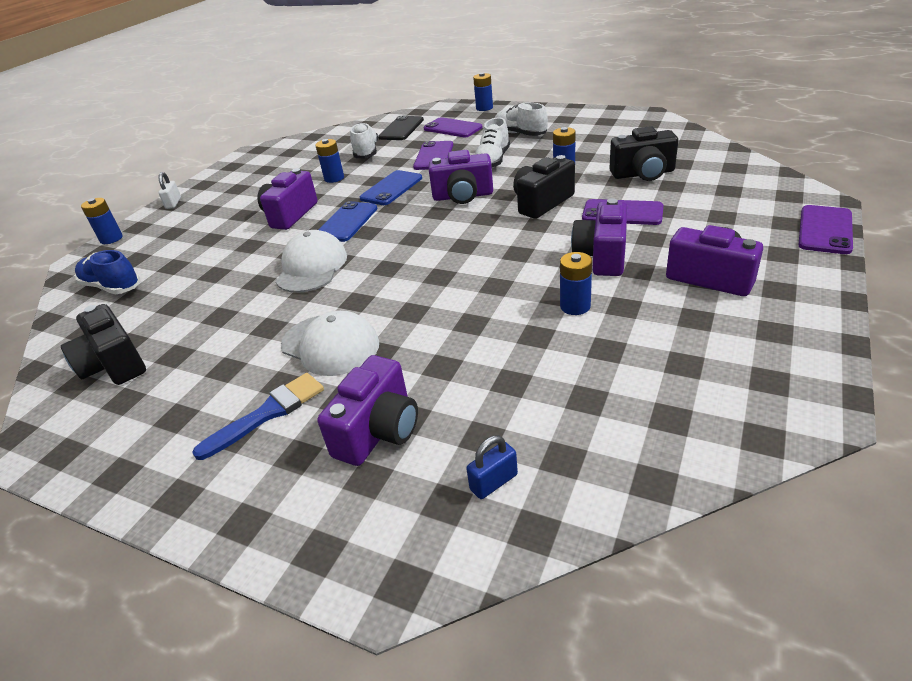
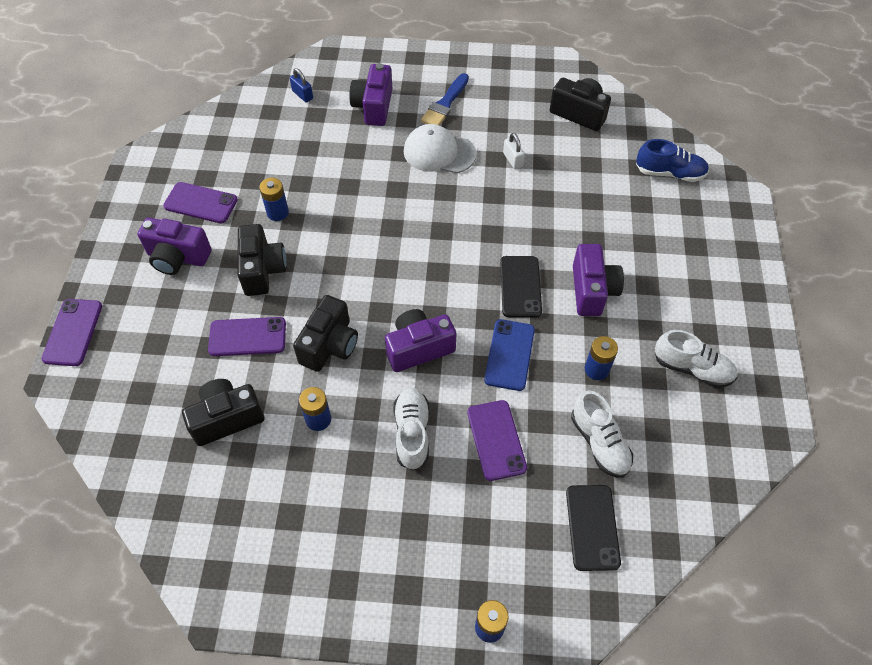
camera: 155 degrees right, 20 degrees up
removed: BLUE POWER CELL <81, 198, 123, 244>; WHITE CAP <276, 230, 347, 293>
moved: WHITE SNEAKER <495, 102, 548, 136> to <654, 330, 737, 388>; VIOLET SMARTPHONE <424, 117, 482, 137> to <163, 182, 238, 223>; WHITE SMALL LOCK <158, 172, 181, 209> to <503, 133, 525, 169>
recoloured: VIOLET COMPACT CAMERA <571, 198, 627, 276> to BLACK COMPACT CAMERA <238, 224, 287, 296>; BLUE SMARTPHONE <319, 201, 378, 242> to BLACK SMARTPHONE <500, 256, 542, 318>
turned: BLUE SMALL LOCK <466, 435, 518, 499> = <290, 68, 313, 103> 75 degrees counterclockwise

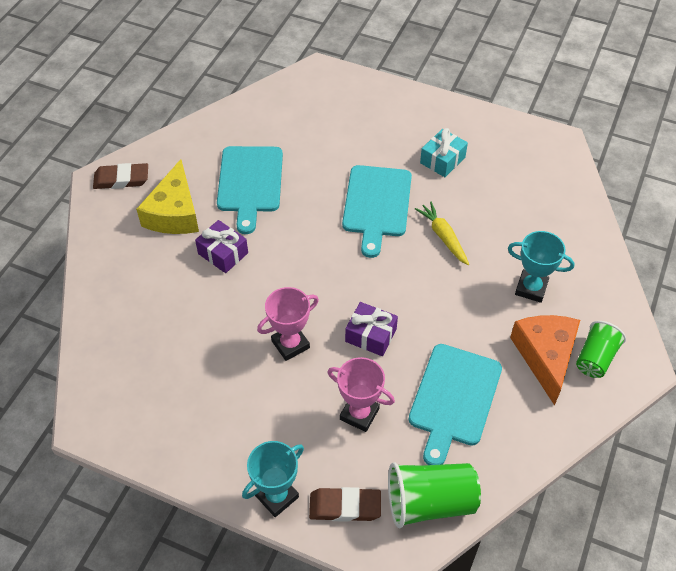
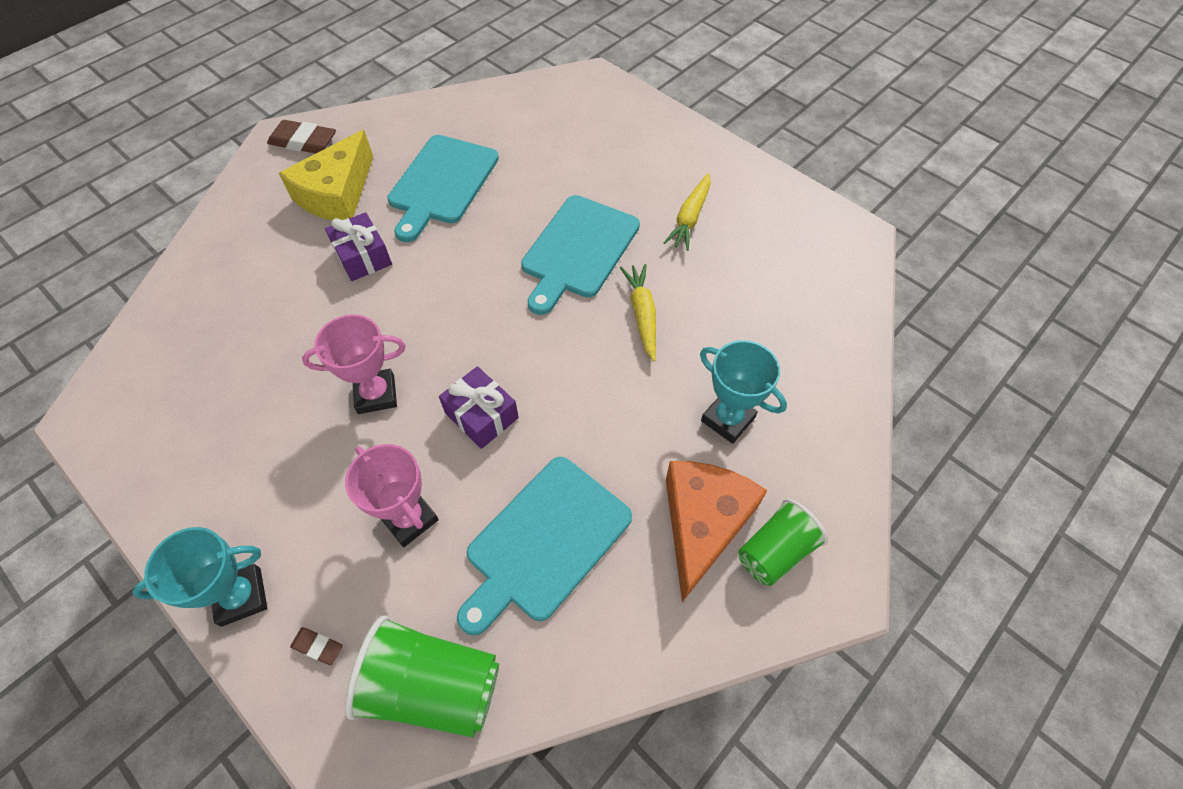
camera: 20 degrees right, 5 degrees up
replaced: AQUA PRESENT <420, 128, 468, 177> to YELLOW ROOT VEGETABLE <664, 173, 711, 251>
resized: RUSSET ERASER <309, 487, 381, 522> = <290, 627, 343, 665> x0.50

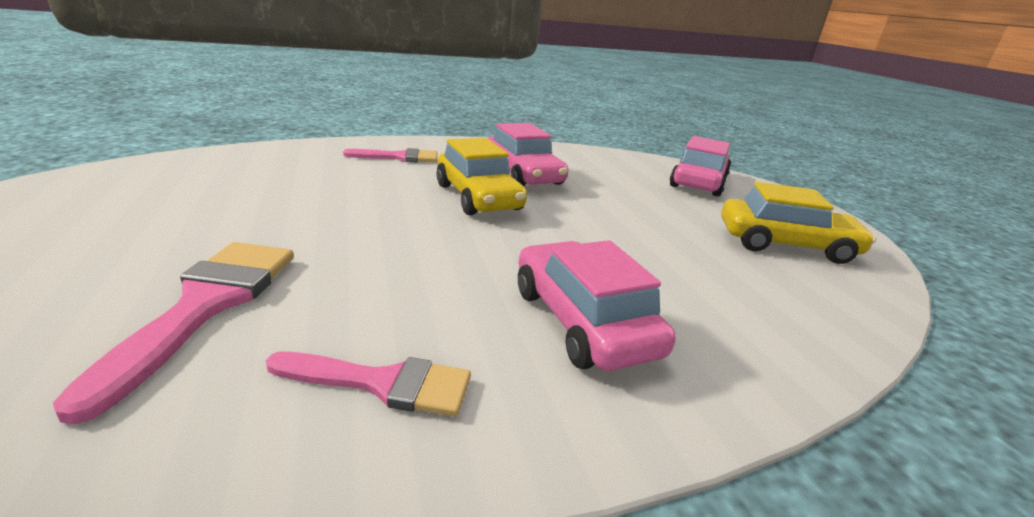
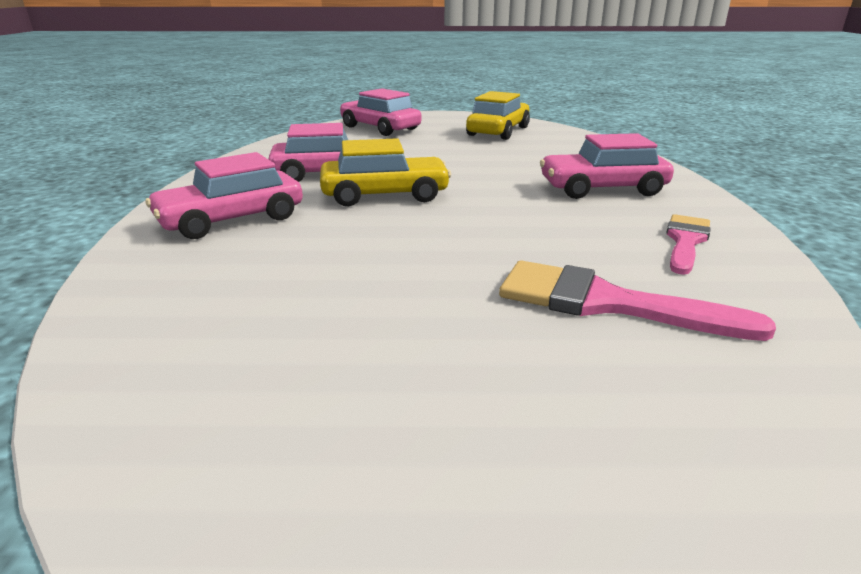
camera: 70 degrees left, 0 degrees up
replaced: ROSY BRUSH <343, 148, 437, 162> to ROSY TOY CAR <146, 152, 303, 239>

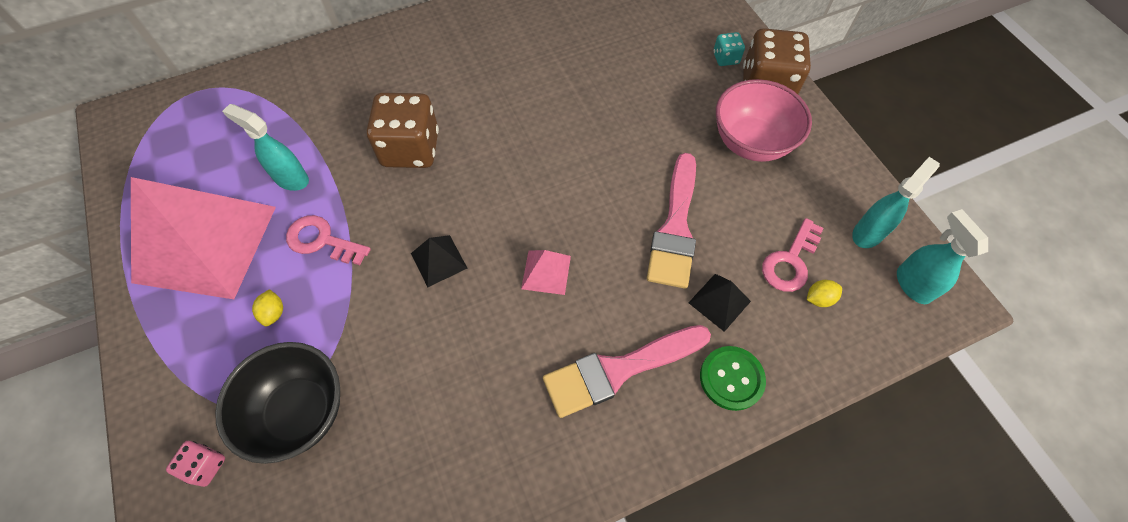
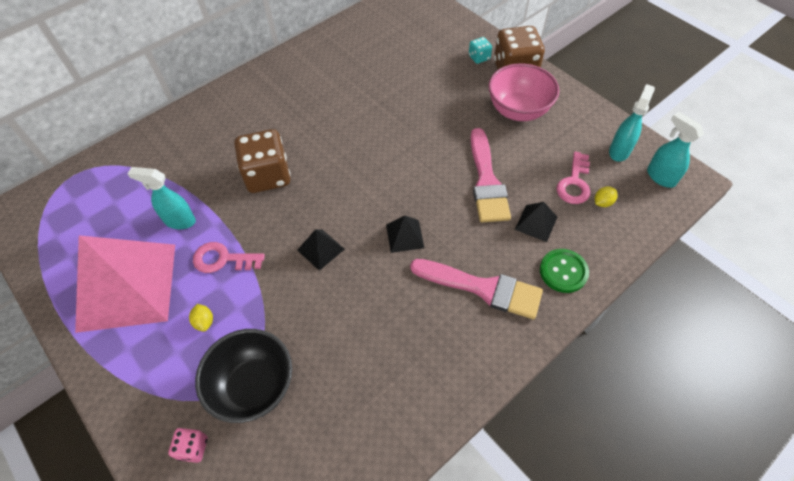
camera: 15 degrees left, 5 degrees down
recoloured: ROSY PYRAMID SHAPE <521, 250, 571, 295> to BLACK PYRAMID SHAPE <386, 216, 424, 253>
turned: ROSY BRUSH <543, 325, 711, 418> = <410, 259, 543, 319> 120 degrees counterclockwise

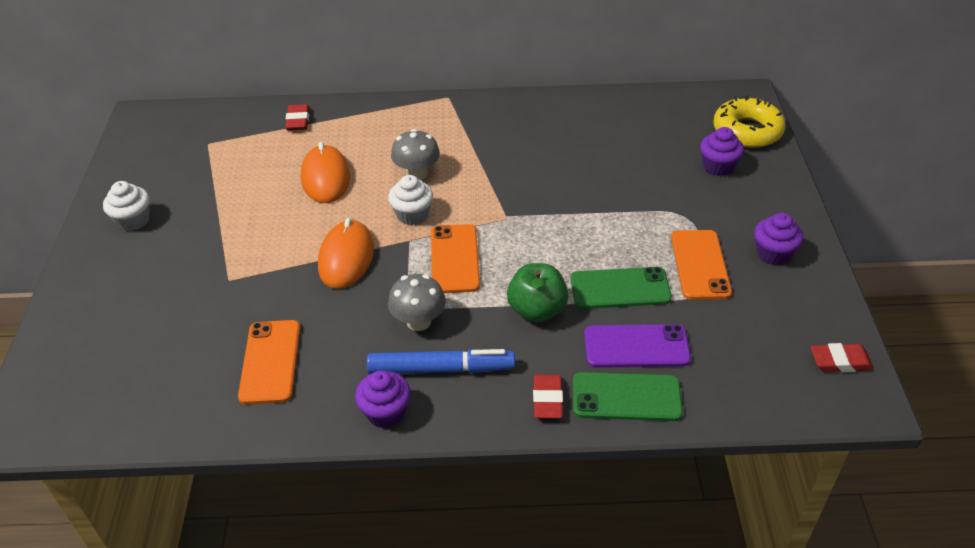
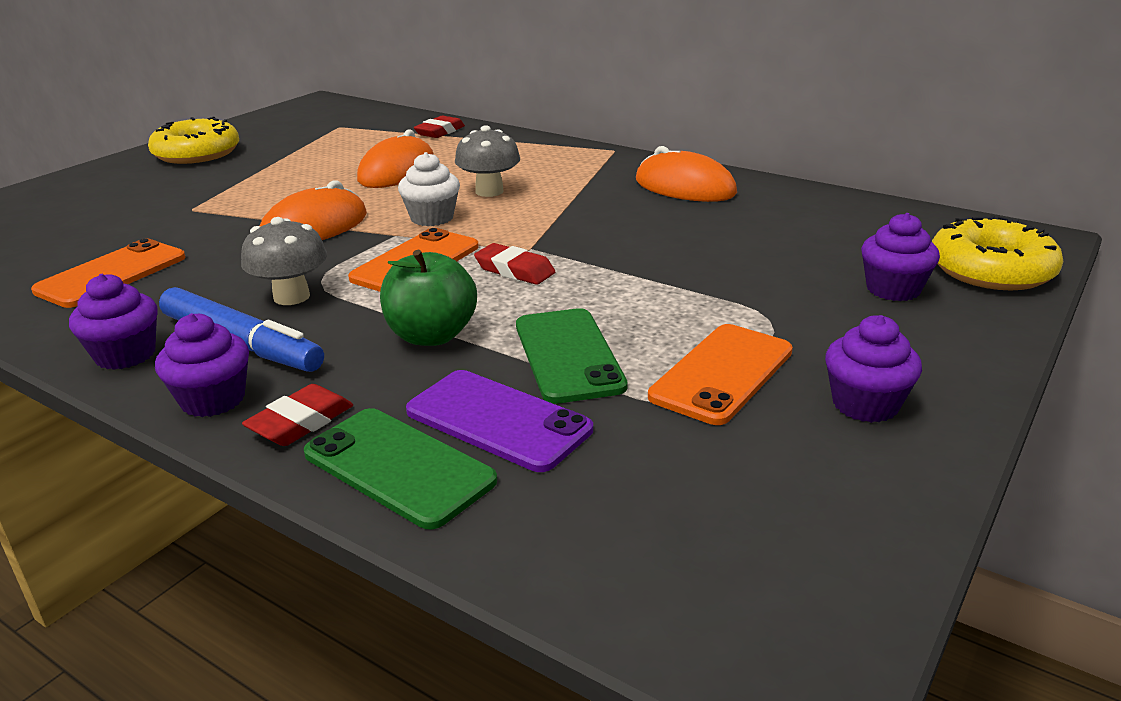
camera: 35 degrees right, 15 degrees down
added: ORANGE PC MOUSE <636, 146, 737, 202>; VIOLET CUPCAKE <155, 313, 249, 417>
moved: CRIMSON ERASER <811, 343, 874, 372> to <474, 243, 555, 285>
replaced: WHITE CUPCAKE <103, 181, 149, 231> to YELLOW DONUT <148, 117, 239, 164>
turned: GREEN SMARTPHONE <570, 267, 672, 309> = <516, 308, 628, 404> 45 degrees clockwise

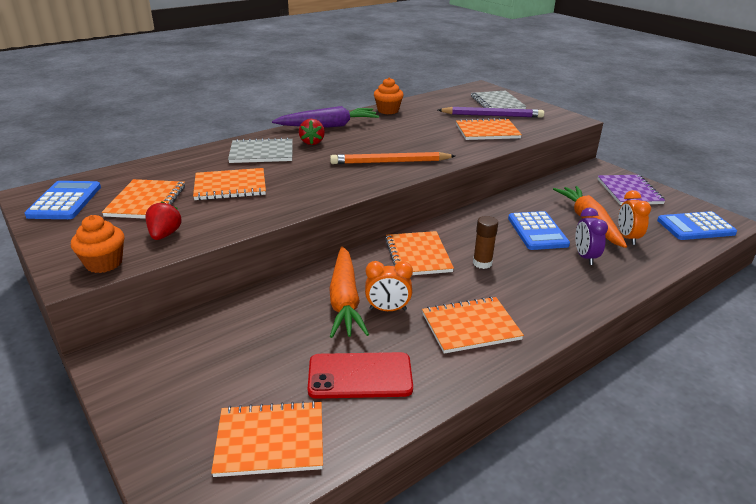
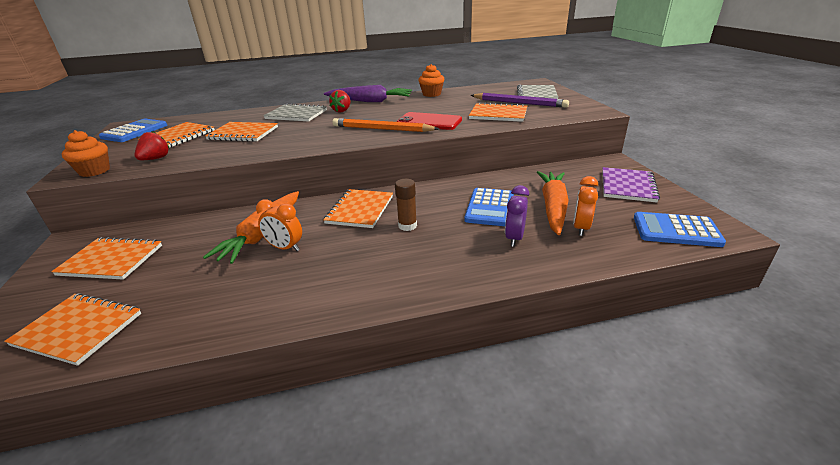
camera: 25 degrees right, 0 degrees up
moved: ORANGE NOTEBOOK <422, 296, 524, 354> to <51, 237, 162, 280>; CRIMSON SMARTPHONE <308, 352, 413, 399> to <396, 112, 462, 130>

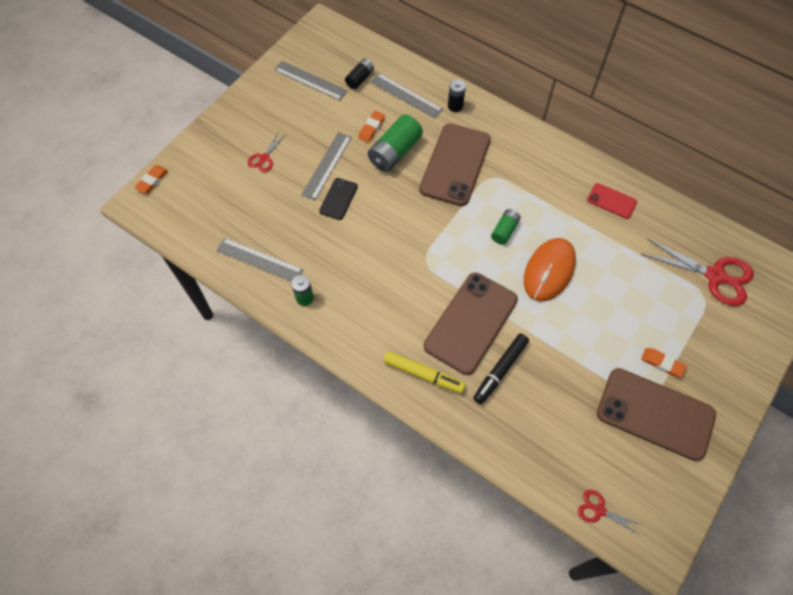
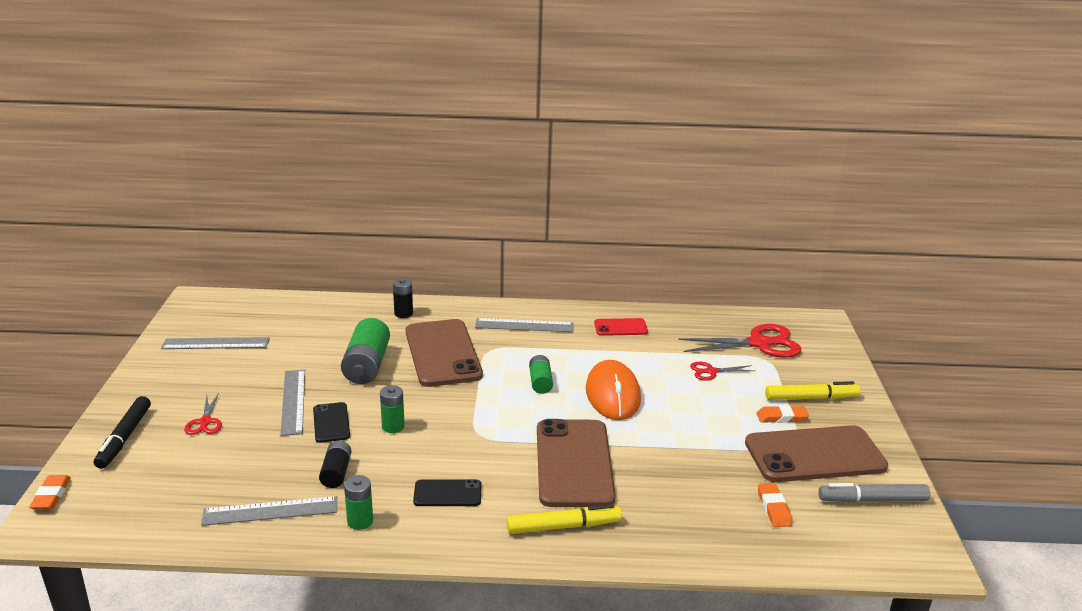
camera: 35 degrees left, 35 degrees down
added: YELLOW MARKER <765, 381, 860, 400>; GREEN POWER CELL <380, 385, 405, 433>; BLACK SMARTPHONE <413, 479, 481, 506>; GRAY MARKER <818, 483, 930, 503>
moved: BLACK POWER CELL <345, 59, 374, 89> to <319, 441, 352, 488>; GRAY RULER <370, 73, 443, 119> to <475, 318, 573, 332>; ORANGE ERASER <358, 111, 385, 143> to <758, 483, 792, 527>; BLACK MARKER <473, 333, 529, 404> to <94, 396, 151, 469>; CRIMSON PAIR OF SCISSORS <578, 489, 642, 536> to <690, 362, 754, 380>

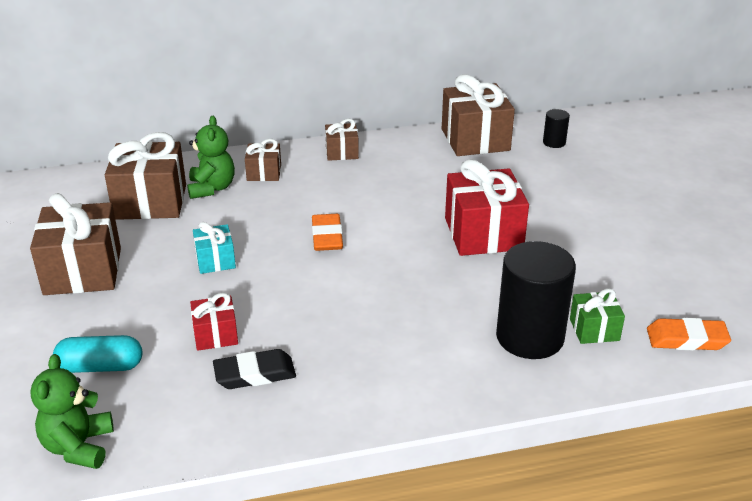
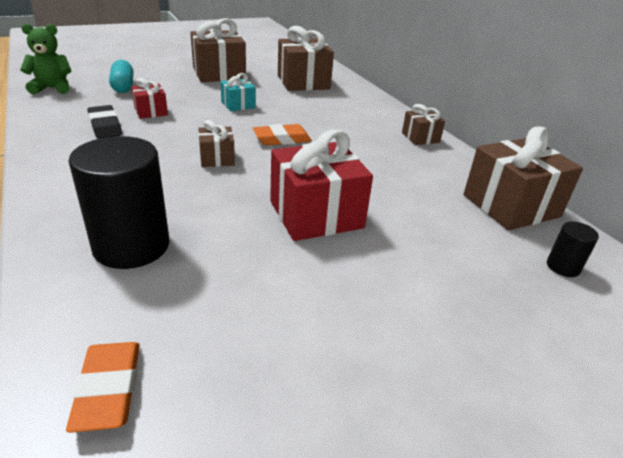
camera: 75 degrees right, 0 degrees up
removed: GREEN TEDDY <187, 116, 235, 199>; GREEN PRESENT <570, 288, 625, 344>
moved: RUSSET PRESENT <245, 139, 281, 181> to <198, 120, 235, 167>

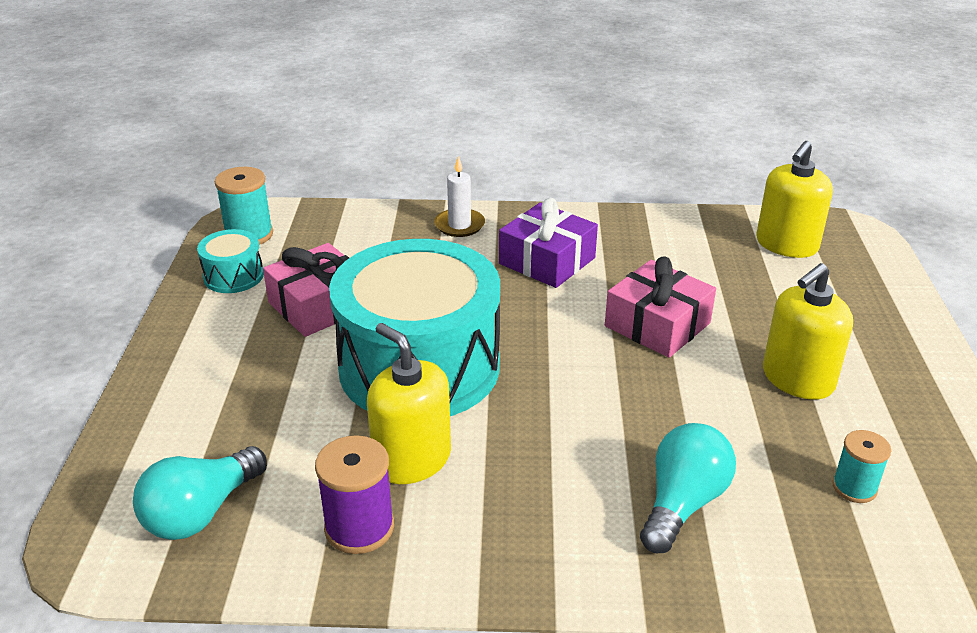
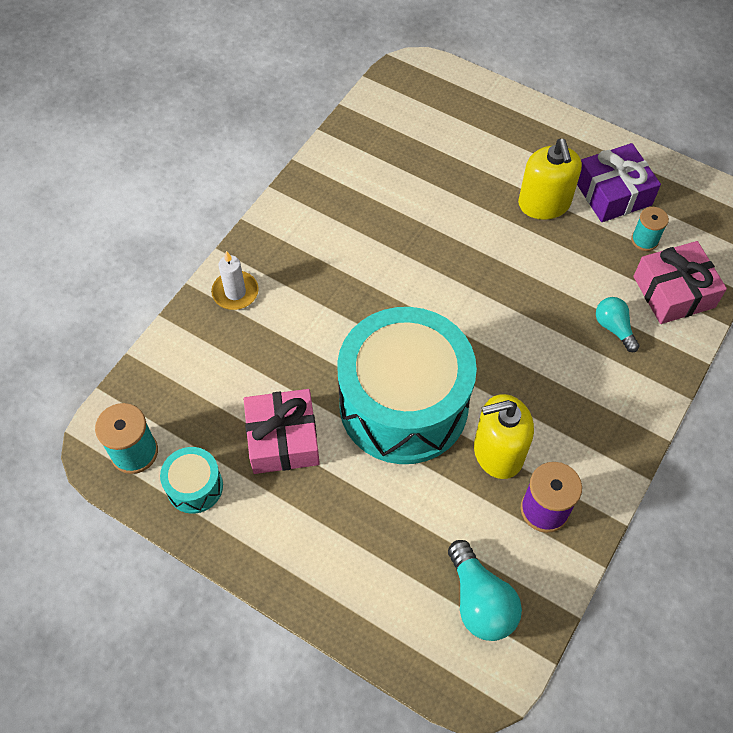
camera: 60 degrees left, 25 degrees up
removed: YELLOW SOAP PUMP <756, 141, 833, 258>
moved: VIOLET PRESENT <499, 198, 598, 288> to <577, 143, 661, 222>; ROSY PRESENT <605, 257, 716, 358> to <633, 241, 727, 324>
resized: AQUA LIGHTBULB <640, 423, 736, 553> = <596, 297, 640, 352> x0.63

